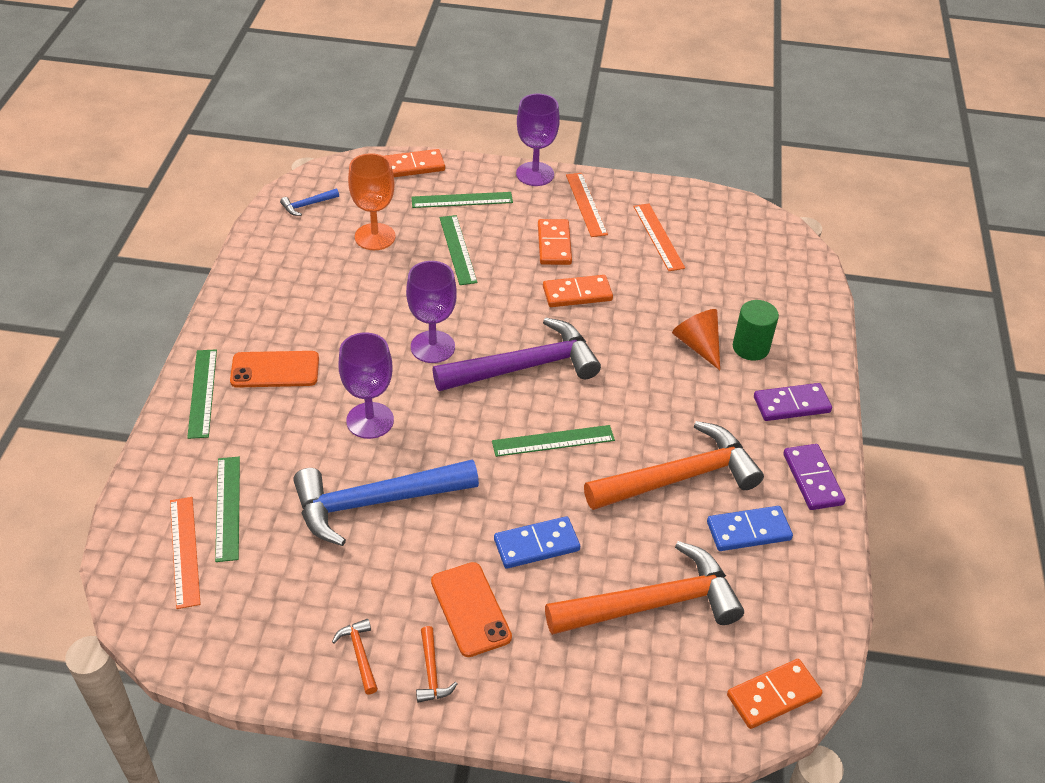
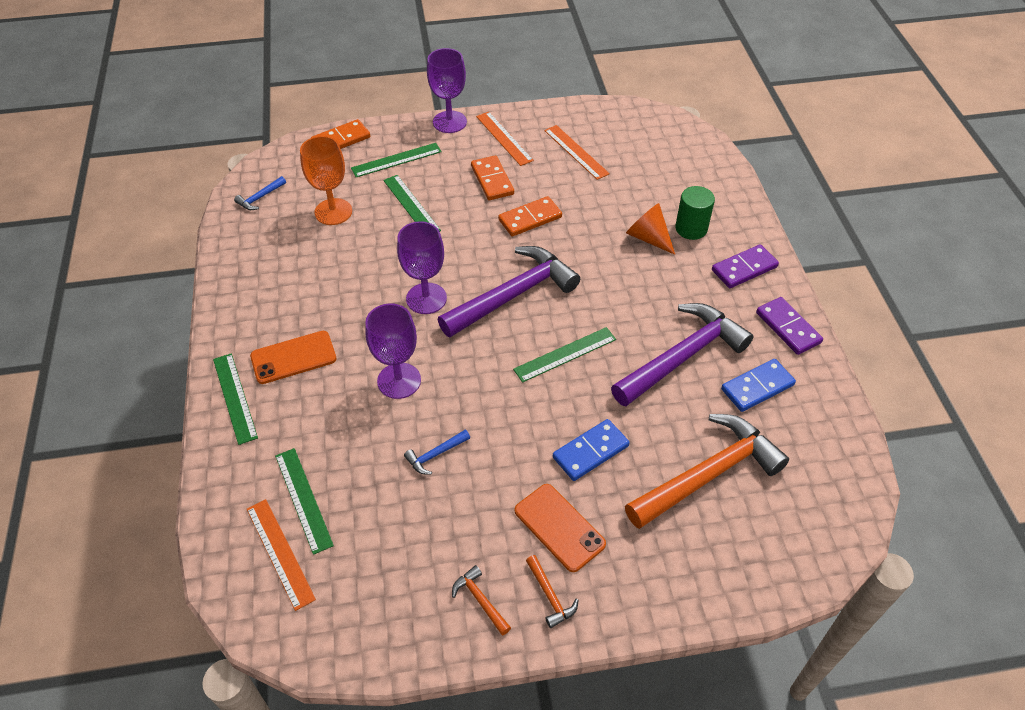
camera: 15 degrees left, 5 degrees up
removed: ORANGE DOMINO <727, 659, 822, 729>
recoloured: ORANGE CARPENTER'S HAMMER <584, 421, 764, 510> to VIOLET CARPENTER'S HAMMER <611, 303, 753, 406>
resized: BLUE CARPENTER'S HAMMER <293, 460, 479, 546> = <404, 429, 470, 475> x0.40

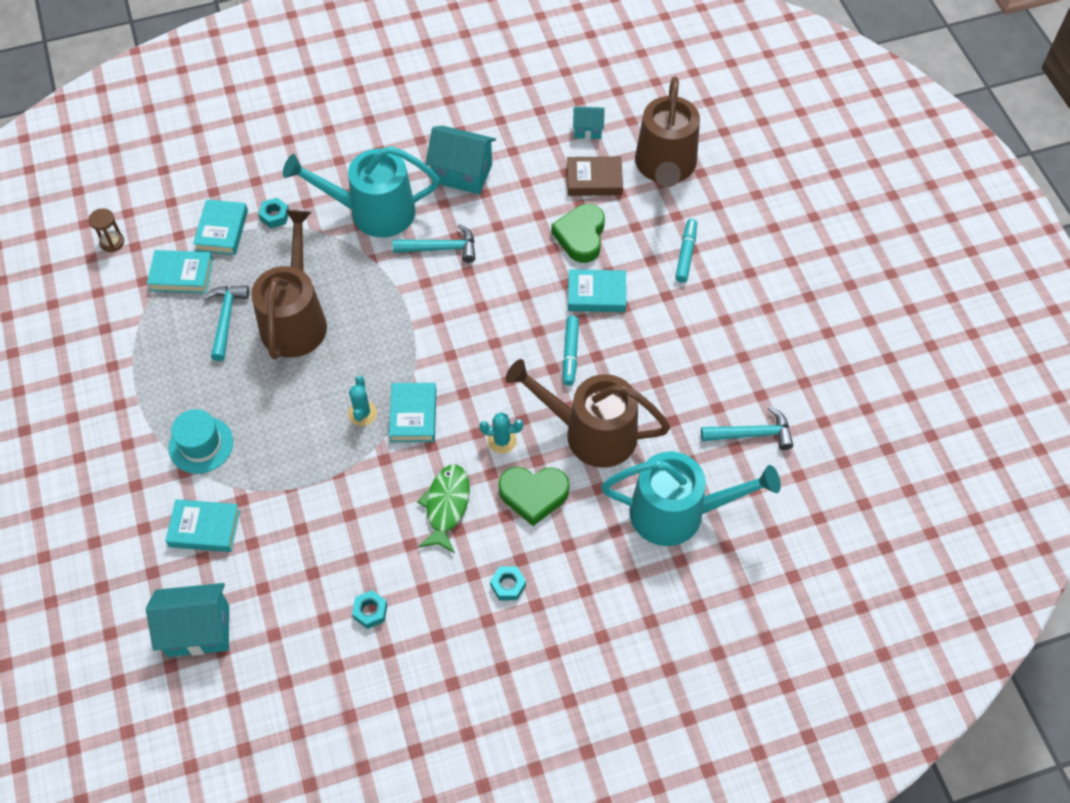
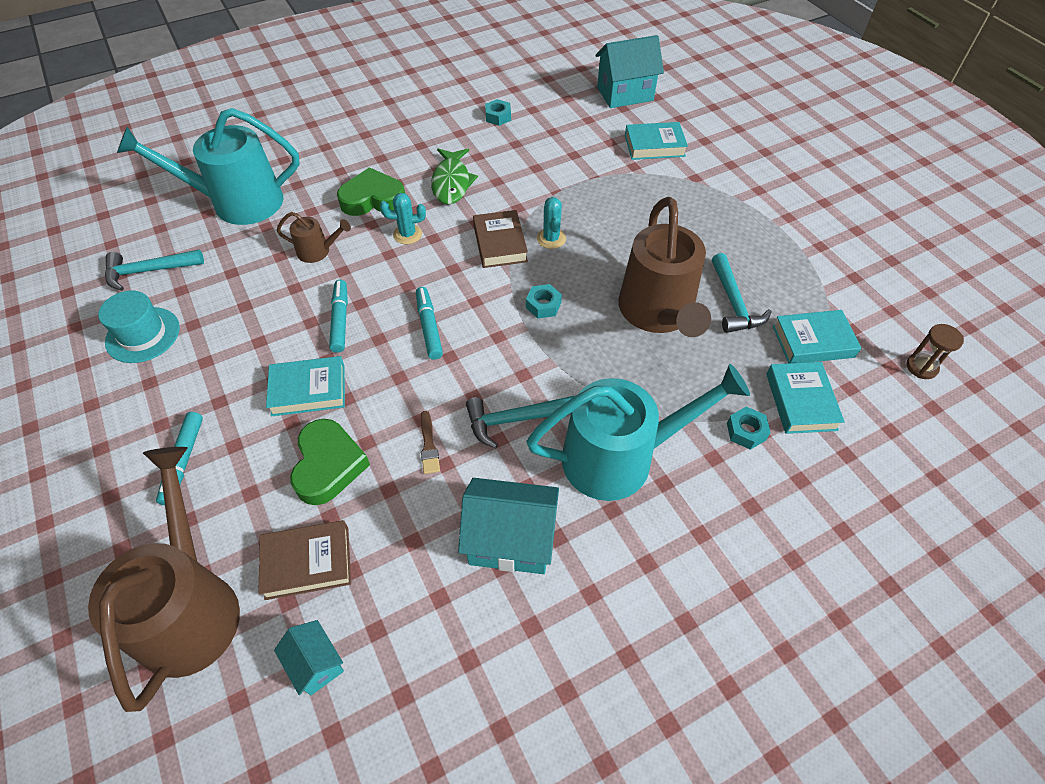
camera: 170 degrees right, 5 degrees down
added: AQUA MARKER <416, 287, 443, 360>; RUSSET BRUSH <421, 411, 440, 474>
moved: AQUA HAT <169, 409, 233, 474> to <98, 291, 180, 363>; AQUA HEXAGON NUT <490, 566, 526, 600> to <526, 284, 562, 318>
recoloured: AQUA HARDCOVER <389, 383, 436, 442> to RUSSET HARDCOVER <473, 210, 528, 268>
turned: AQUA COTTAGE <573, 107, 605, 139> = <274, 620, 344, 696> 60 degrees clockwise
resized: RUSSET WATERING CAN <505, 359, 670, 468> = <277, 212, 351, 263> x0.46

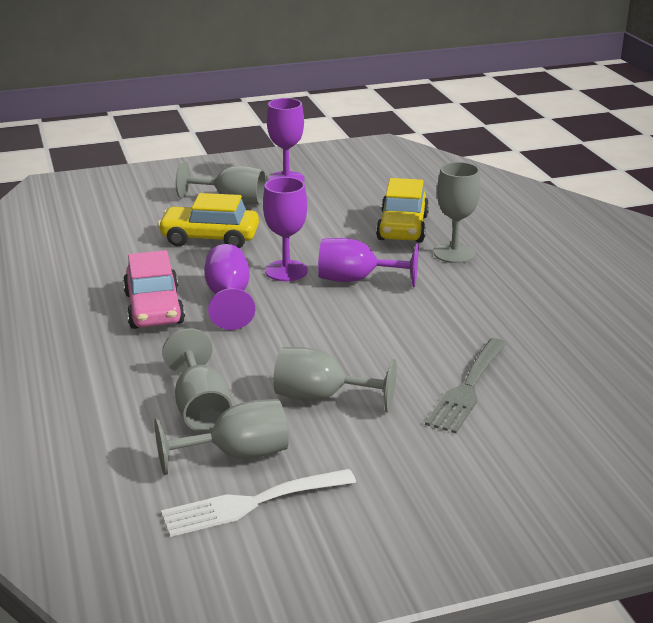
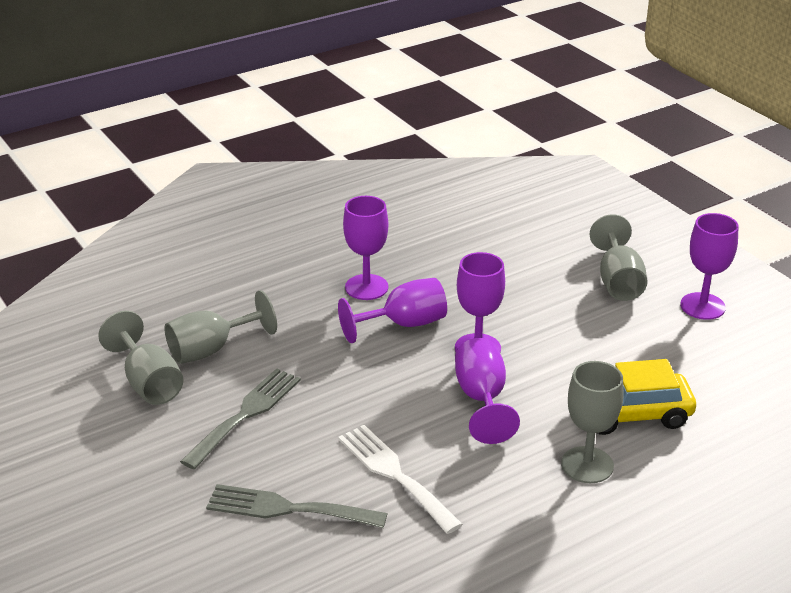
camera: 75 degrees right, 5 degrees up
removed: YELLOW TOY CAR <158, 193, 259, 248>
moved: WHITE TABLE FORK <161, 469, 356, 537> to <338, 425, 463, 534>
replaced: ROSY TOY CAR <123, 250, 185, 329> to VIOLET CHALICE <343, 196, 388, 300>; GRAY CHALICE <273, 347, 397, 412> to GRAY TABLE FORK <180, 368, 301, 469>

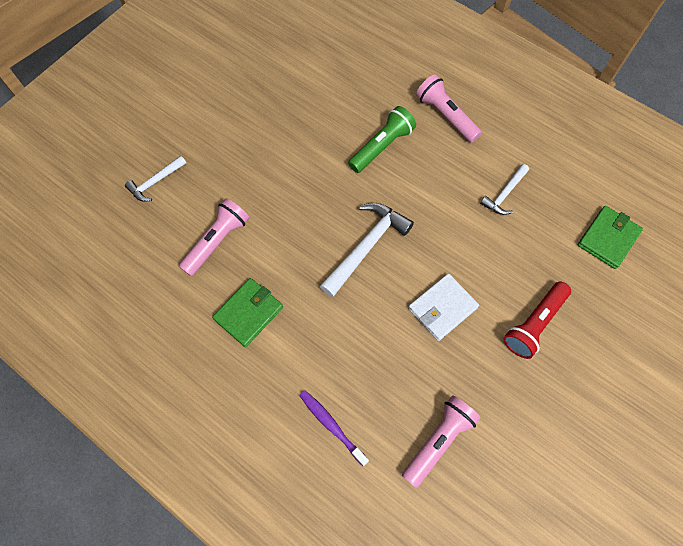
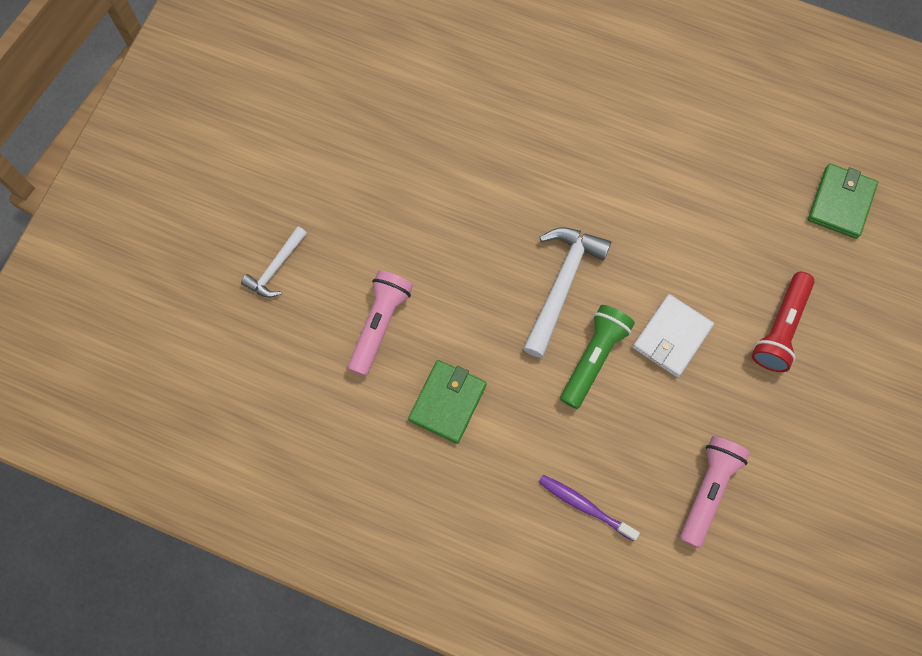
camera: 15 degrees left, 5 degrees up
removed: ROSY POCKET TORCH <416, 74, 482, 143>; WHITE CARPENTER'S HAMMER <480, 164, 529, 215>
moved: GREEN POCKET TORCH <348, 106, 416, 173> to <560, 305, 635, 409>

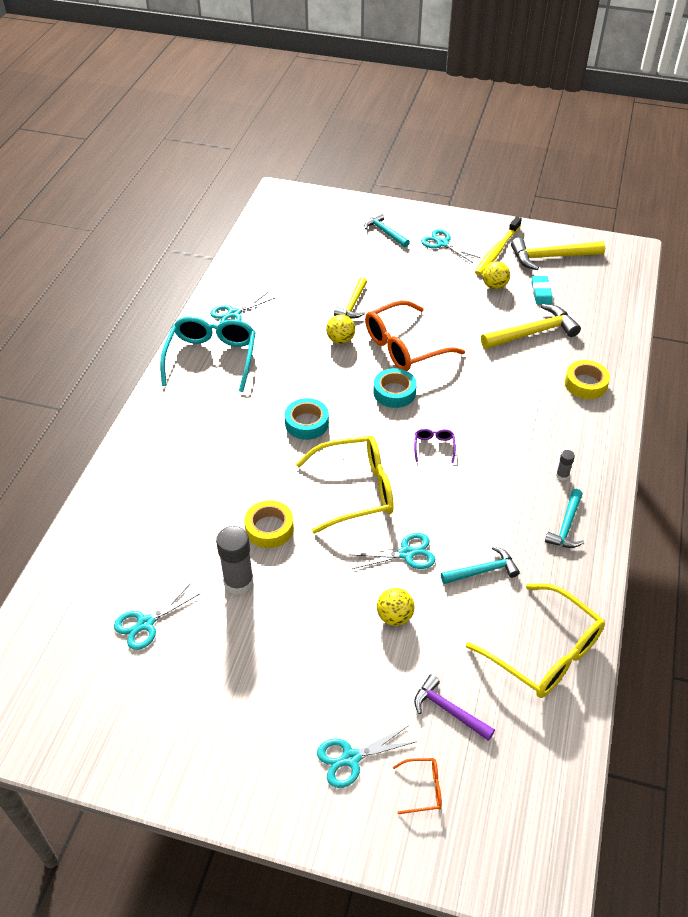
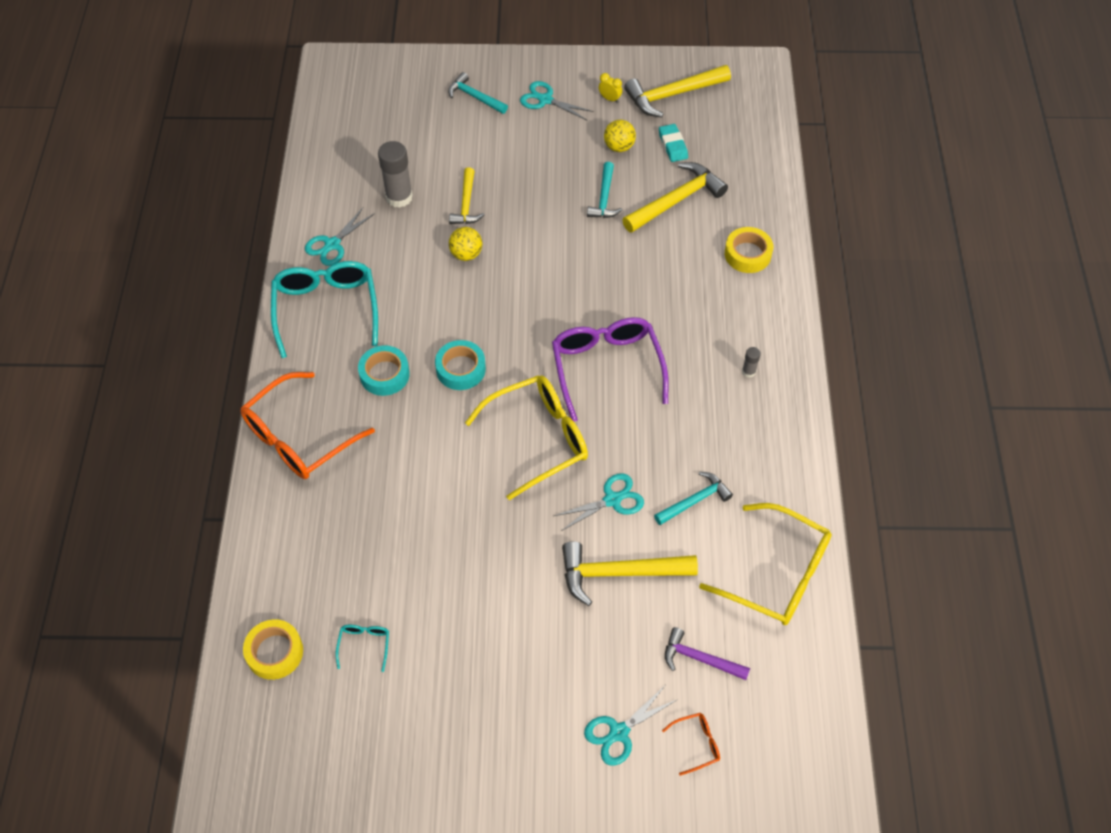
camera: 15 degrees left, 10 degrees up
moved: ORANGE GLASSES <365, 300, 465, 371> to <241, 372, 375, 479>; AQUA STICKY TAPE <373, 368, 417, 408> to <358, 345, 410, 396>; AQUA CARPENTER'S HAMMER <545, 489, 584, 548> to <587, 162, 622, 218>; YELLOW STICKY TAPE <244, 500, 294, 548> to <243, 619, 303, 680>; GRAY GLUE <216, 526, 254, 595> to <378, 141, 413, 208>
replaced: YELLOW DENTAL BRUSH <475, 216, 522, 275> to YELLOW BEDSIDE CLOCK <599, 73, 622, 103>; AQUA PAIR OF SCISSORS <114, 583, 199, 650> to AQUA GLASSES <336, 625, 389, 672>; YELLOW PLAY BALL <377, 588, 414, 626> to YELLOW CARPENTER'S HAMMER <562, 541, 698, 606>
resized: VIOLET GLASSES <414, 429, 456, 463> = <552, 317, 669, 422> x2.36

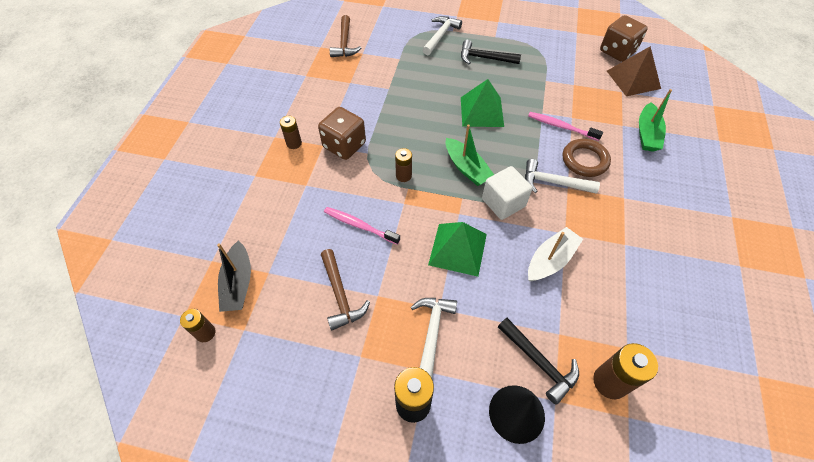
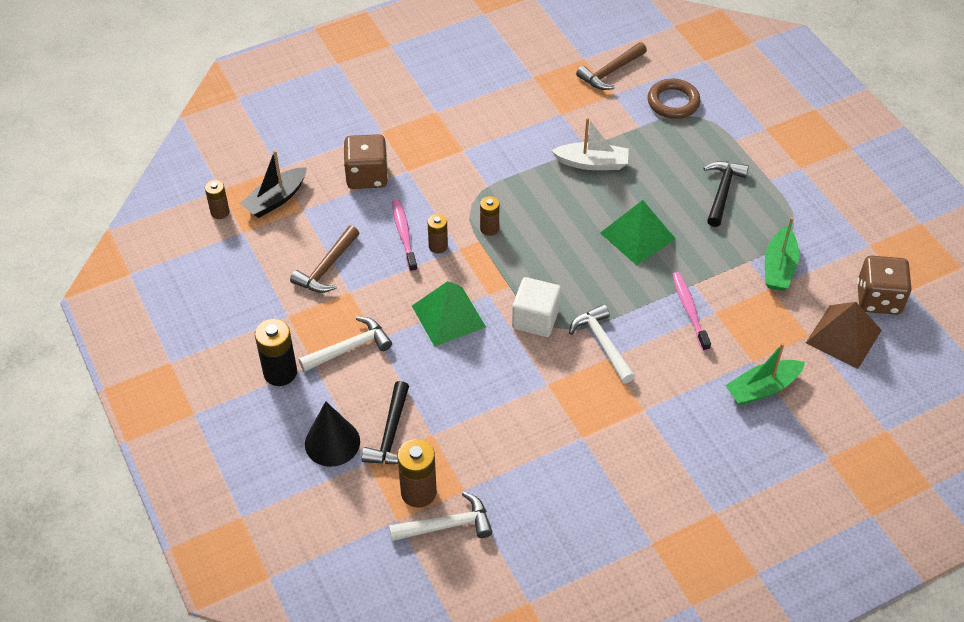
camera: 50 degrees right, 5 degrees down
moved: WHITE CARPENTER'S HAMMER <422, 16, 462, 55> to <389, 491, 492, 541>; RUSSET GAME DIE <318, 107, 366, 160> to <343, 134, 388, 189>; RUSSET POWER CELL <280, 116, 302, 149> to <427, 214, 448, 254>; GREEN TOY BOAT <446, 124, 494, 186> to <765, 217, 799, 291>; RUSSET TORUS <563, 139, 611, 177> to <648, 79, 701, 119>; WHITE TOY BOAT <528, 227, 583, 281> to <551, 117, 629, 170>
turned: BLACK CARPENTER'S HAMMER <461, 40, 521, 64> = <704, 161, 749, 227> 45 degrees clockwise

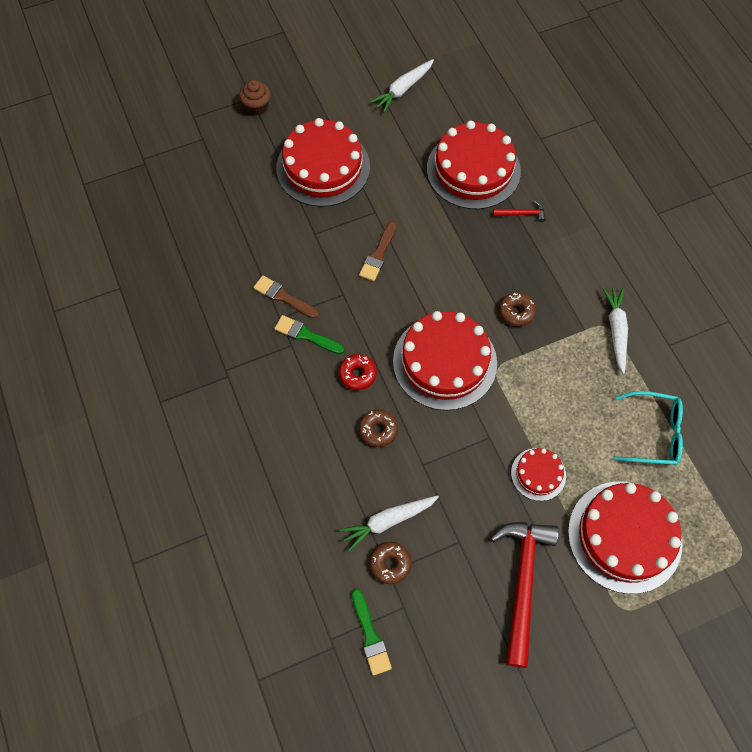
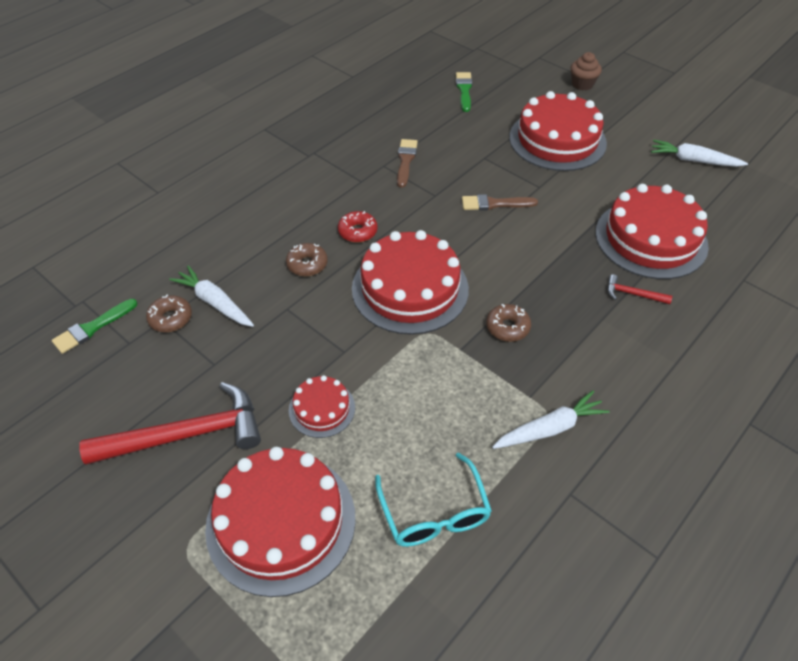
camera: 65 degrees right, 15 degrees down
moved: GREEN BRUSH <274, 315, 345, 354> to <456, 72, 472, 112>
turned: CRIMSON CARPENTER'S HAMMER <493, 200, 546, 222> = <607, 274, 672, 304> 135 degrees clockwise

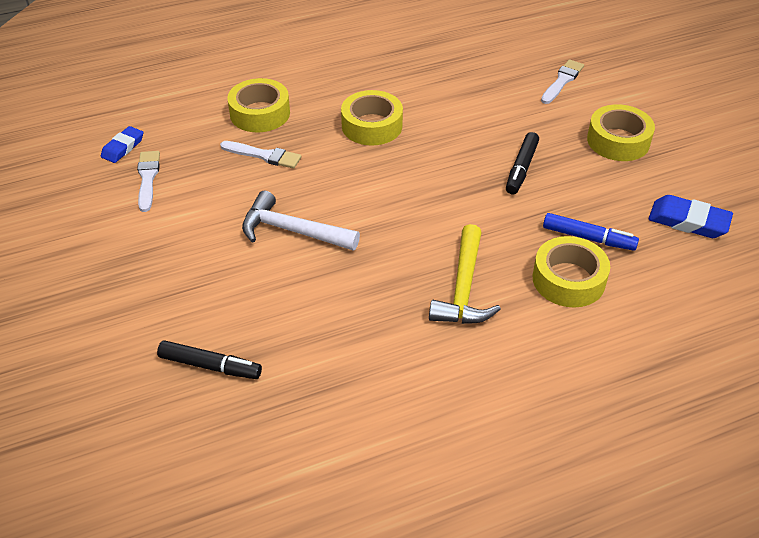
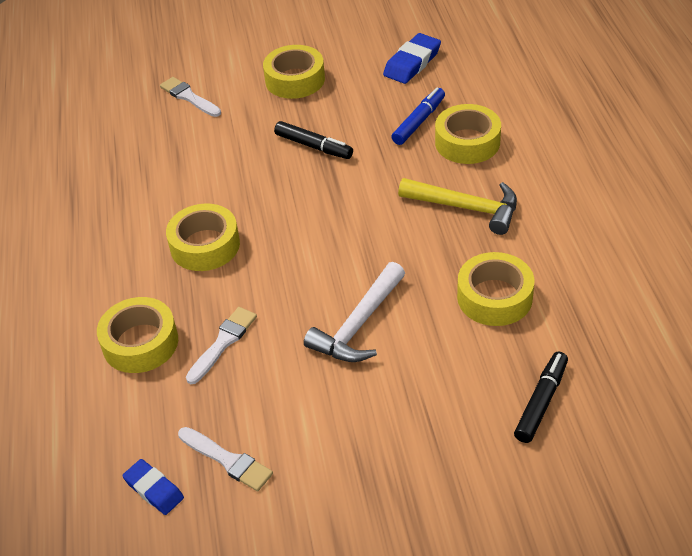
camera: 75 degrees left, 0 degrees up
added: YELLOW STICKY TAPE <457, 252, 534, 326>
turned: WHITE BRUSH <137, 151, 160, 212> = <178, 427, 273, 491> 150 degrees counterclockwise

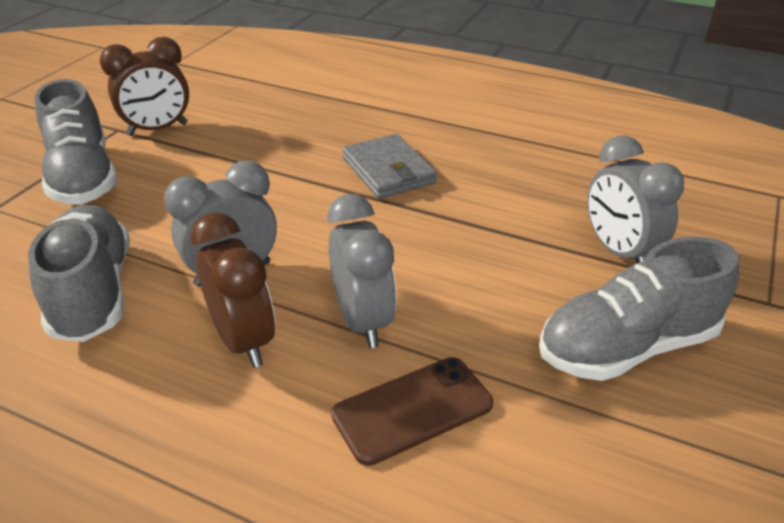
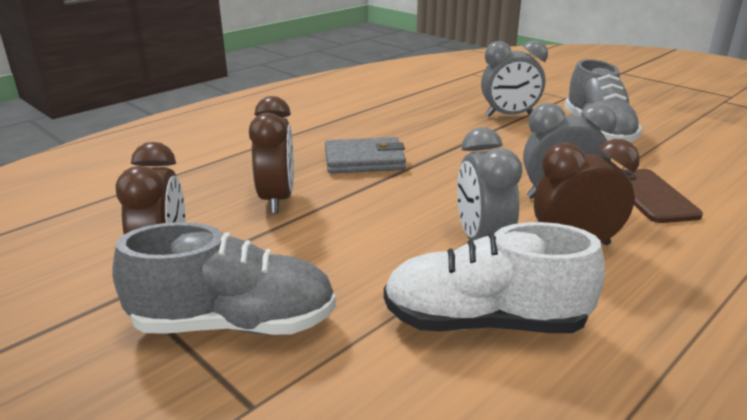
camera: 70 degrees left, 10 degrees down
added: RUSSET BEDSIDE CLOCK <249, 96, 294, 214>
recoloured: GRAY SNEAKER <28, 205, 130, 342> to WHITE SNEAKER <384, 222, 605, 333>

